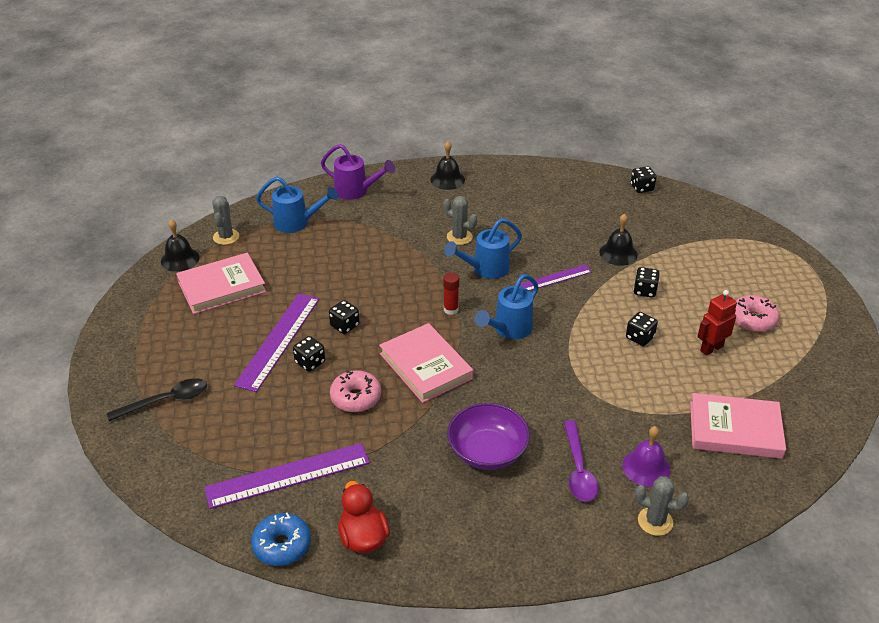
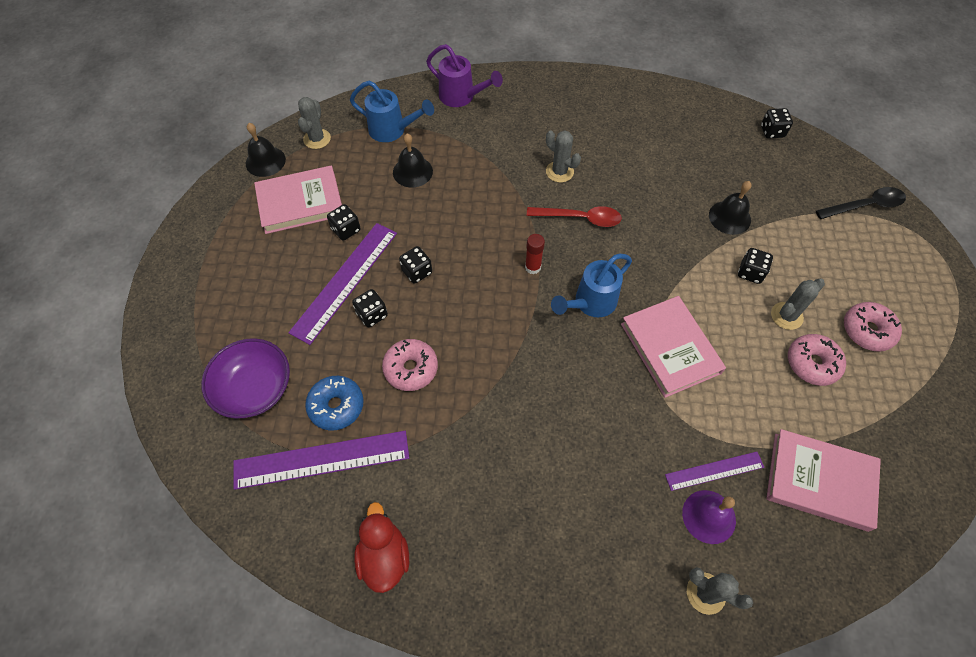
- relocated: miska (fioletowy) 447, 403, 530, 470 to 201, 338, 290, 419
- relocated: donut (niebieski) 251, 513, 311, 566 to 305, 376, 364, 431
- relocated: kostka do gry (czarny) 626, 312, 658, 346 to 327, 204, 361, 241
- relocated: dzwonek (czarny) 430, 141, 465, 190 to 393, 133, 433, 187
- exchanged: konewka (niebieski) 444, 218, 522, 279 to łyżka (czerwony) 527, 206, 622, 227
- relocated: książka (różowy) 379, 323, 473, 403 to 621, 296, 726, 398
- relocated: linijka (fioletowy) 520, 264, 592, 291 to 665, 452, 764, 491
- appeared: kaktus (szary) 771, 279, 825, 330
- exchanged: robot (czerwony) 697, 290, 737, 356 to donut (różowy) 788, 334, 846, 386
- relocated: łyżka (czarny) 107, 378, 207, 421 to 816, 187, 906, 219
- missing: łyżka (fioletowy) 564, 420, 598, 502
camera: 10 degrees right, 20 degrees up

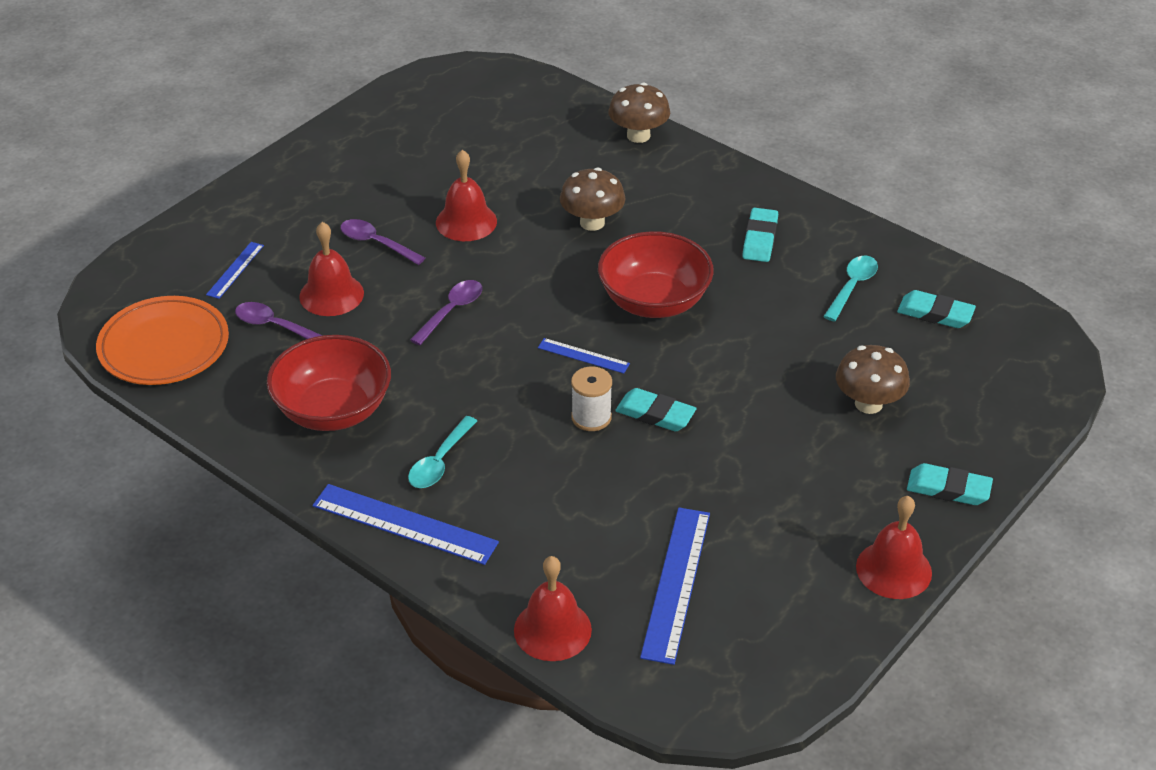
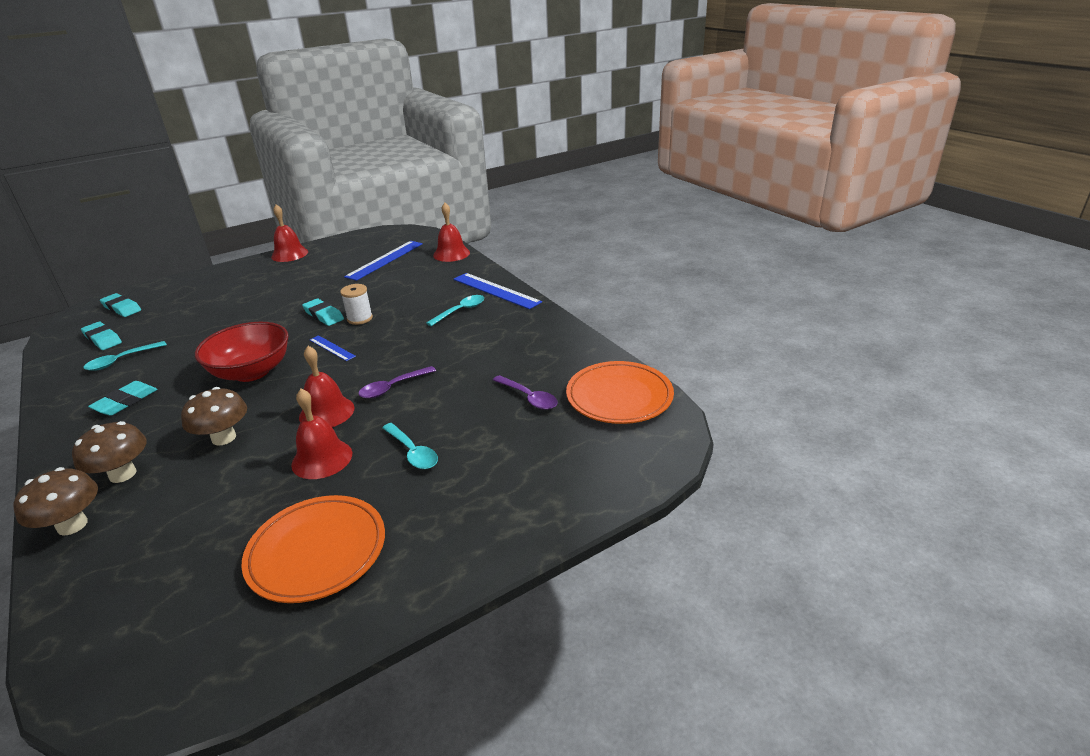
- relocated: grzyb (brązowy) 836, 345, 910, 414 to 72, 421, 147, 483
- relocated: gumka do mazania (turkusowy) 907, 463, 993, 505 to 100, 293, 141, 317
- appeared: talerz (pomarańczowy) 241, 495, 385, 603
- relocated: dzwonek (czerwony) 299, 222, 364, 316 to 299, 346, 354, 427
- colour: łyżka (fioletowy) 340, 219, 425, 265 to łyżka (turkusowy) 382, 423, 438, 469
- missing: linijka (niebieski) 206, 242, 264, 299
- missing: miska (czerwony) 267, 335, 391, 431
camera: 160 degrees left, 10 degrees down

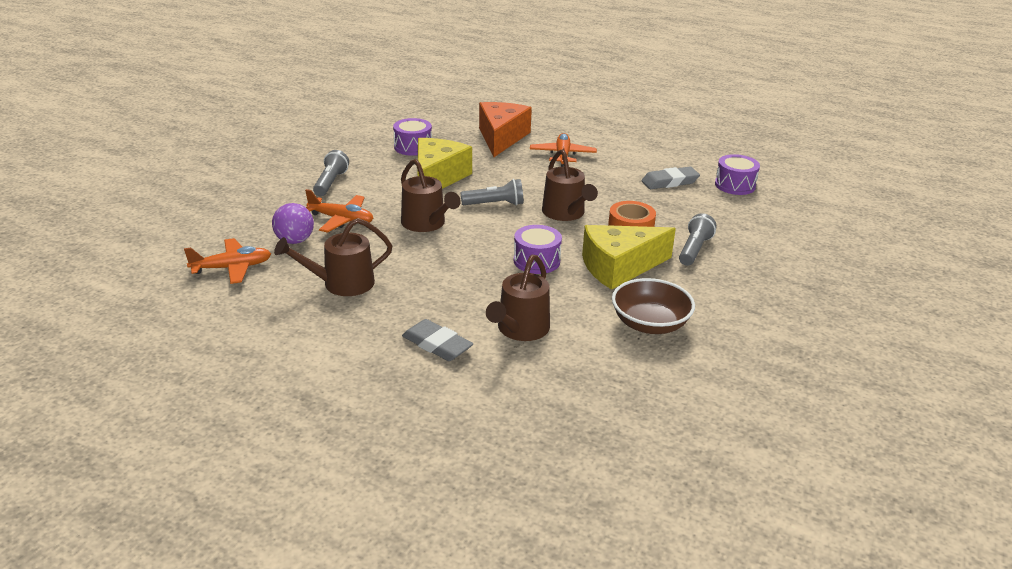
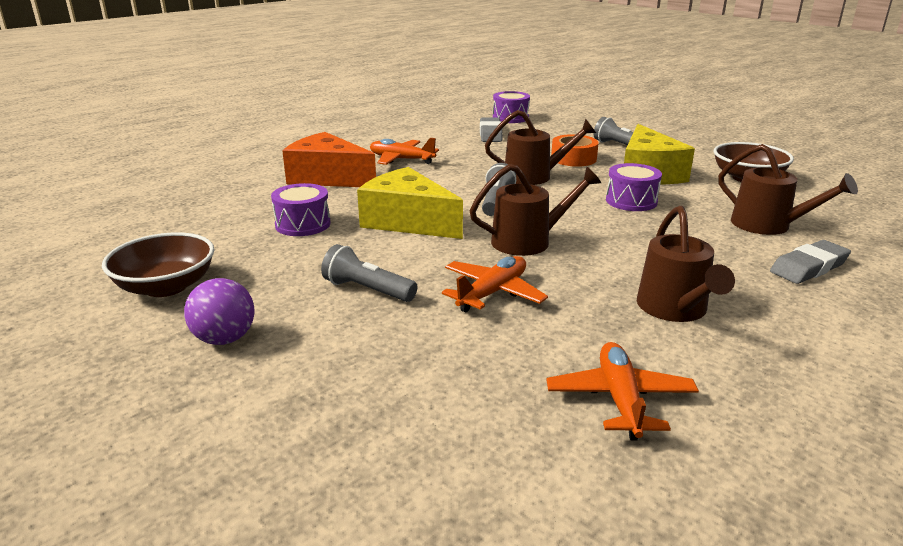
- appeared: miska (brązowy) 102, 232, 214, 297
- relocated: piłka (fioletowy) 272, 203, 314, 244 to 184, 278, 255, 345
camera: 70 degrees left, 5 degrees down

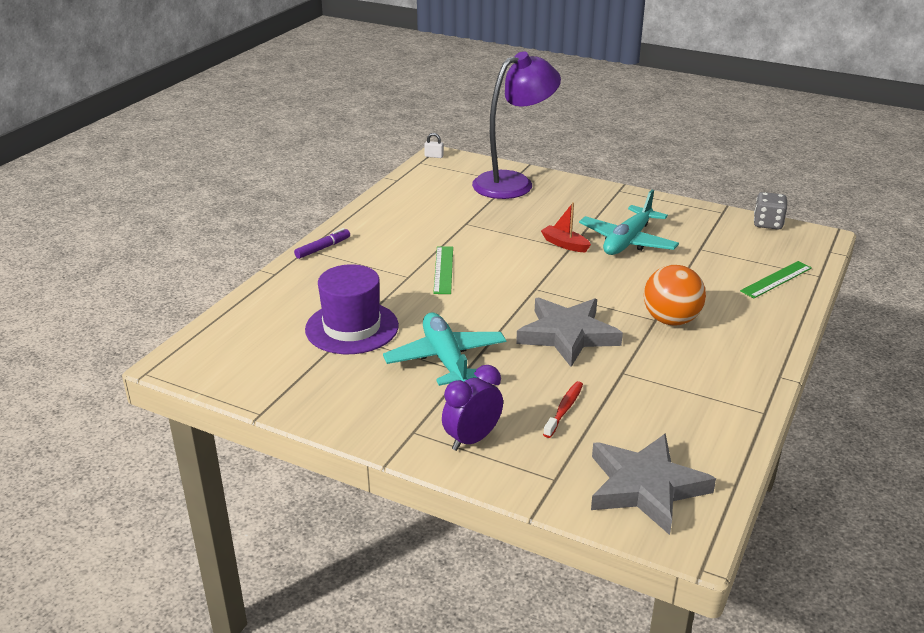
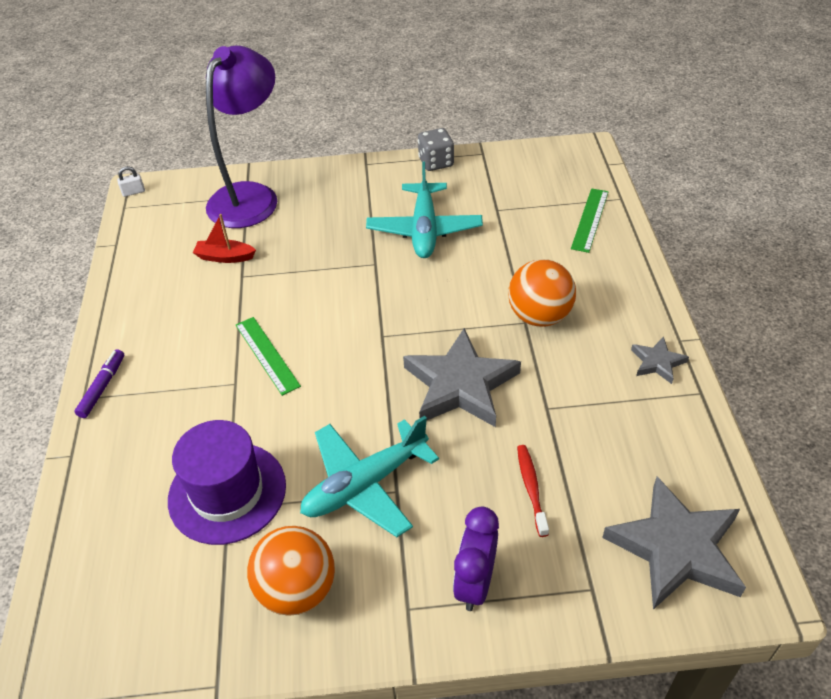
- relocated: łódka (czerwony) 541, 202, 591, 252 to 193, 214, 256, 263
- appeared: piłka (pomarańczowy) 247, 526, 335, 616
- spun: samolot (turkusowy) 383, 313, 506, 386 = 300, 416, 439, 537 75 degrees counterclockwise
- relocated: kostka do gry (szary) 754, 192, 787, 230 to 418, 128, 454, 171
- appeared: gwiazda (szary) 631, 336, 689, 384
camera: 30 degrees left, 15 degrees up

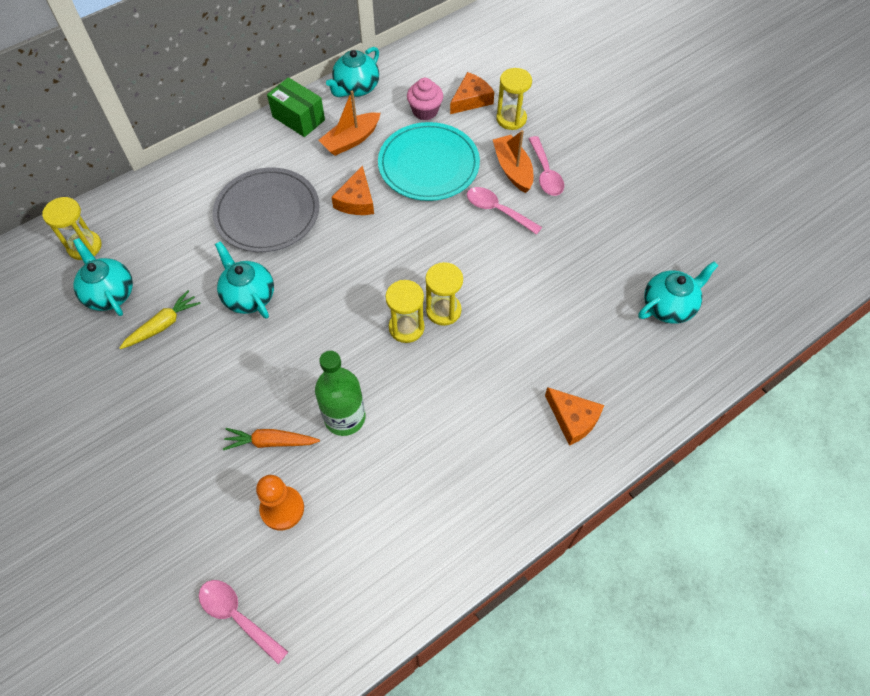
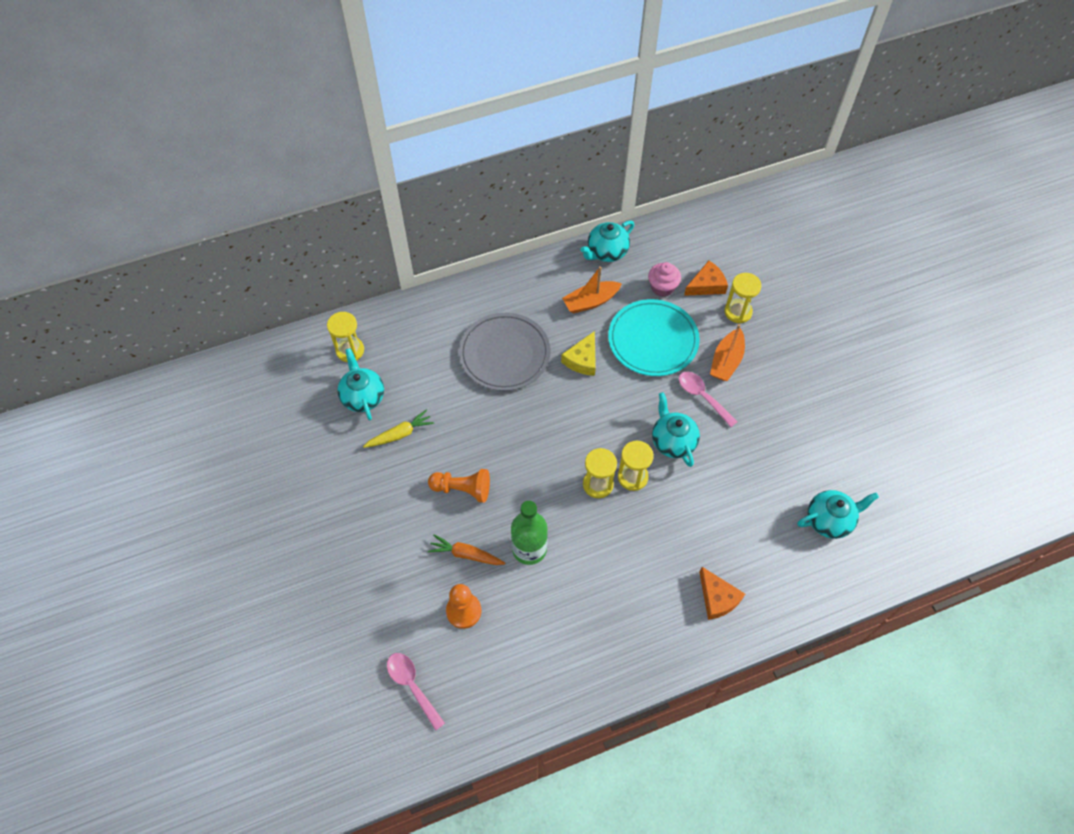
- appeared: pionek (pomarańczowy) 428, 469, 490, 503
- colour: ser (pomarańczowy) 331, 166, 374, 215 to ser (żółty) 561, 331, 596, 376
- relocated: imbryk (turkusowy) 215, 241, 274, 319 to 652, 392, 700, 467
- spun: łódka (pomarańczowy) 493, 130, 534, 193 = 710, 324, 745, 381 150 degrees counterclockwise
- missing: pudełko (zielony) 267, 77, 325, 137
- missing: łyżka (różowy) 529, 136, 564, 196
camera: 15 degrees right, 0 degrees up

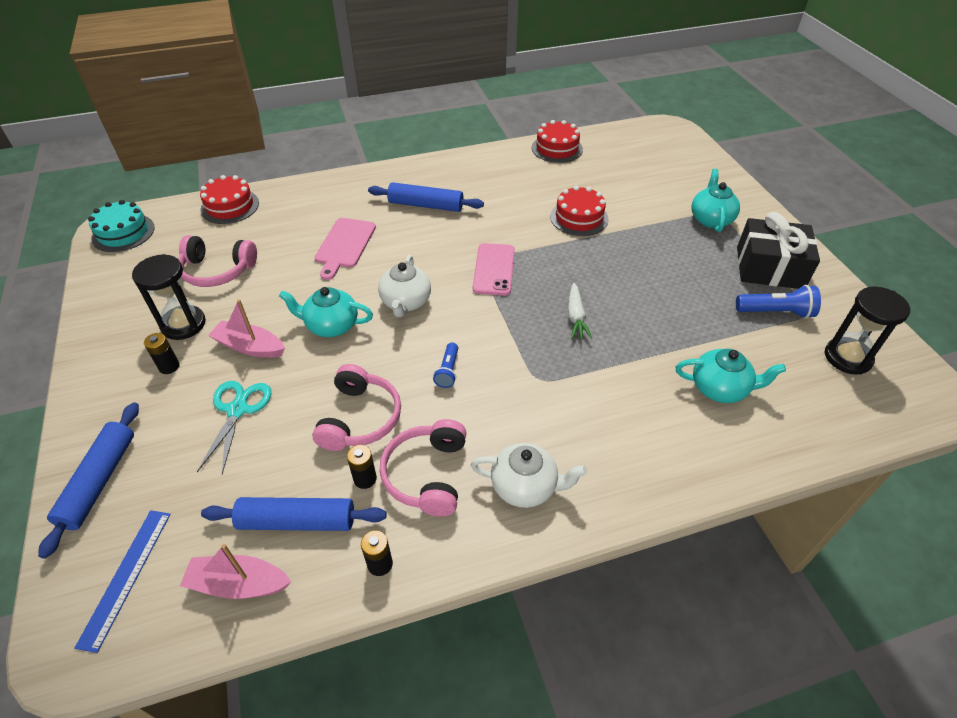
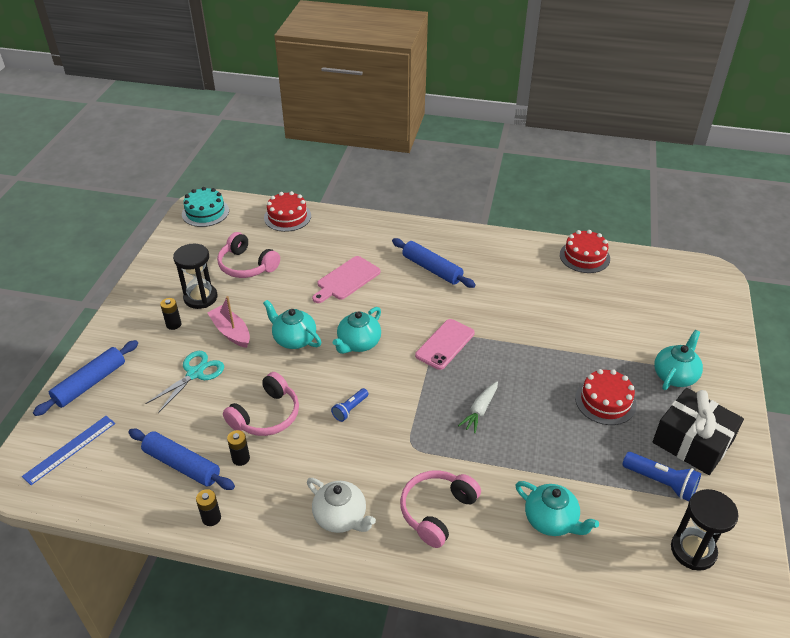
- colour: imbryk (biały) 378, 255, 431, 317 to imbryk (turkusowy) 333, 307, 381, 354
- relocated: słuchawki (różowy) 379, 419, 466, 517 to 400, 470, 481, 548
- relocated: tort (czerwony) 550, 186, 608, 236 to 575, 369, 636, 425
- missing: łódka (różowy) 180, 544, 291, 599
camera: 30 degrees right, 5 degrees down

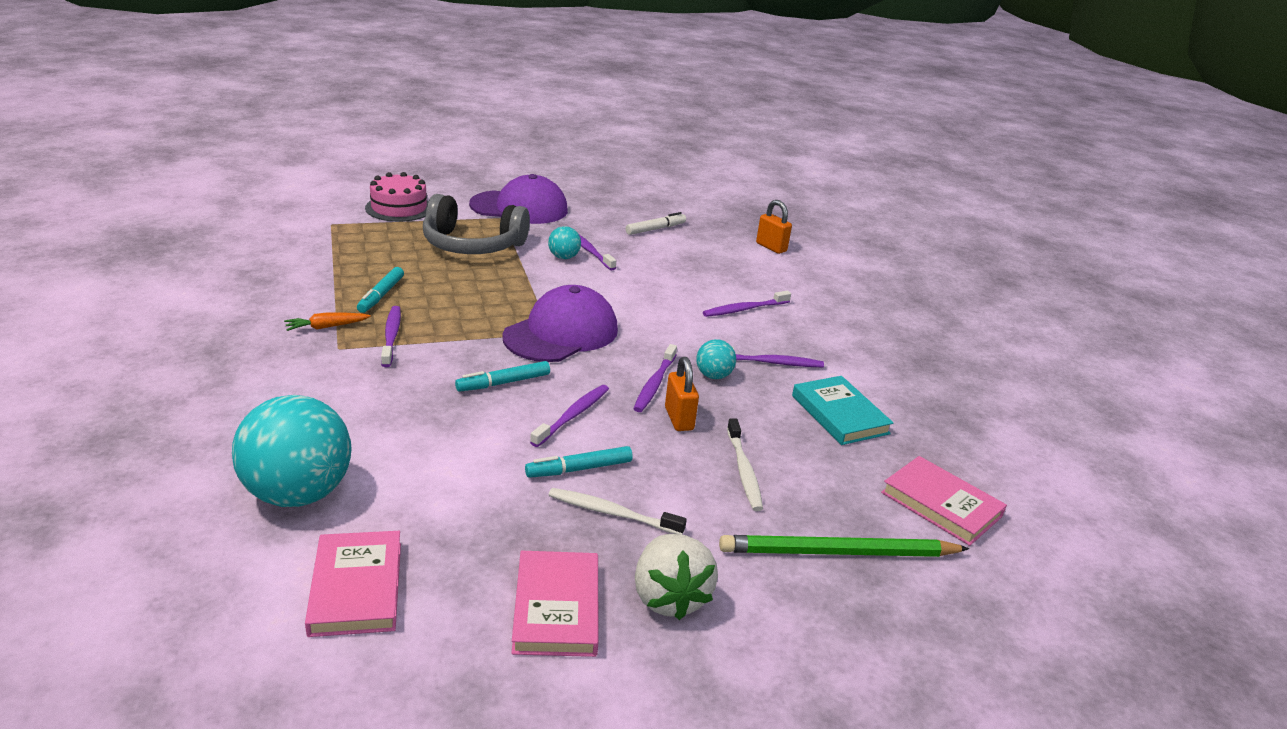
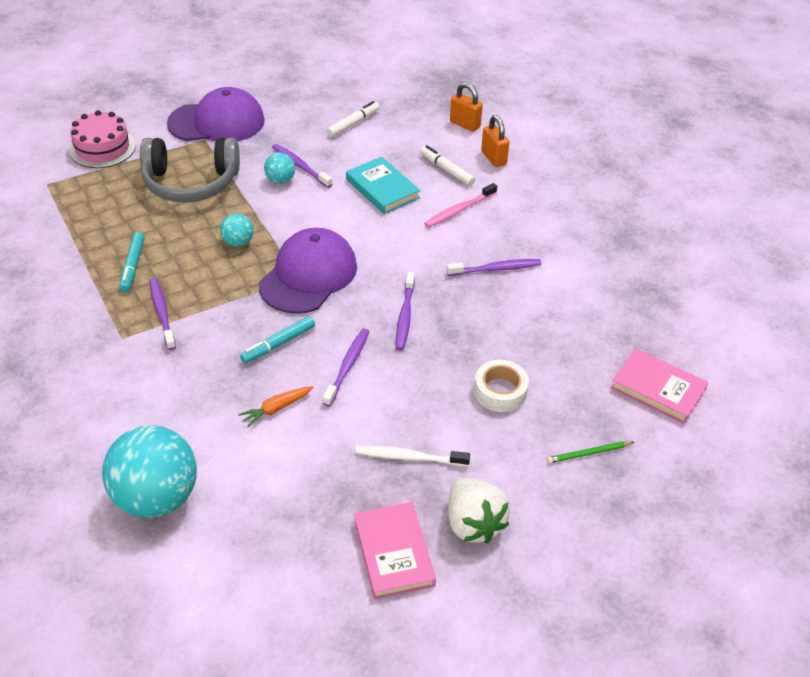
- relocated: piłka (turkusowy) 696, 339, 736, 379 to 220, 213, 254, 247
- relocated: marchewka (pomarańczowy) 284, 312, 371, 331 to 238, 386, 313, 427
- relocated: książka (turkusowy) 792, 376, 893, 445 to 346, 157, 420, 214
- appeared: flamaster (biały) 420, 145, 475, 186
- colour: szczoteczka do zębów (fioletowy) 703, 291, 791, 317 to szczoteczka do zębów (różowy) 424, 183, 497, 228
- exchanged: szczoteczka do zębów (biały) 727, 418, 763, 511 to taśma klejąca (biały) 474, 360, 529, 412
- relocated: kłódka (pomarańczowy) 665, 357, 699, 431 to 481, 115, 509, 167
- size: ołówek (zielony) 719, 535, 970, 557 = 547, 441, 634, 463 x0.47
- missing: książka (różowy) 305, 531, 401, 637
- missing: flamaster (turkusowy) 525, 446, 633, 478
camera: 10 degrees left, 15 degrees up

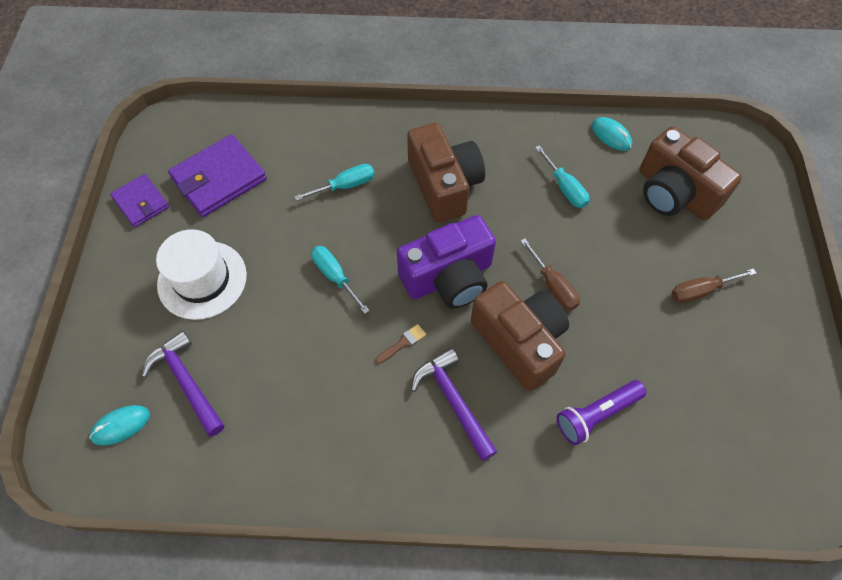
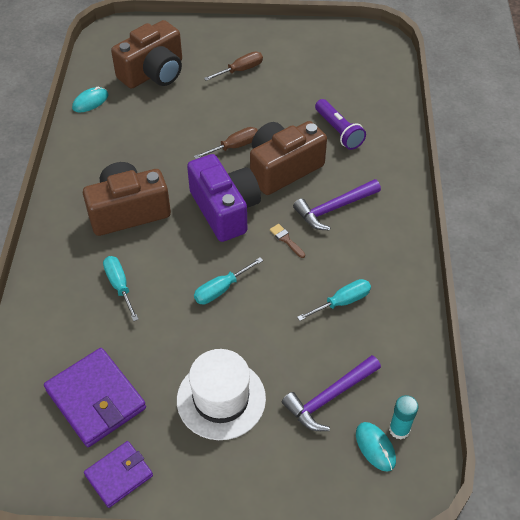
- spun: śrubokręt (brązowy) 672, 268, 756, 303 = 204, 52, 263, 81 105 degrees counterclockwise
- relocated: śrubokręt (turkusowy) 535, 145, 589, 208 to 297, 279, 371, 321
- appeared: klej w sztyfcie (turkusowy) 389, 395, 418, 439
camera: 90 degrees left, 10 degrees down

